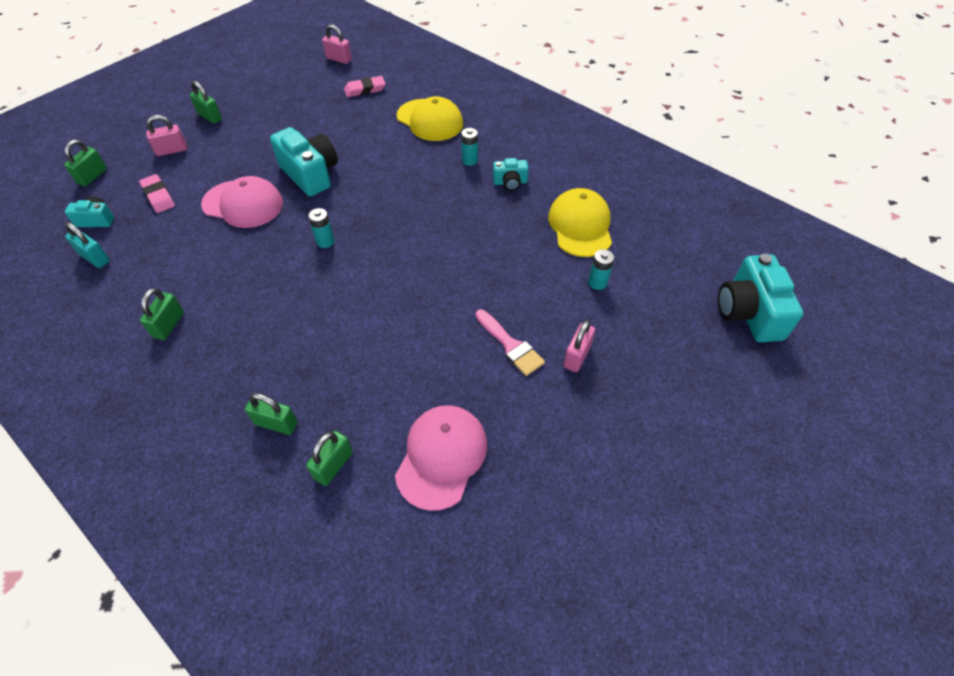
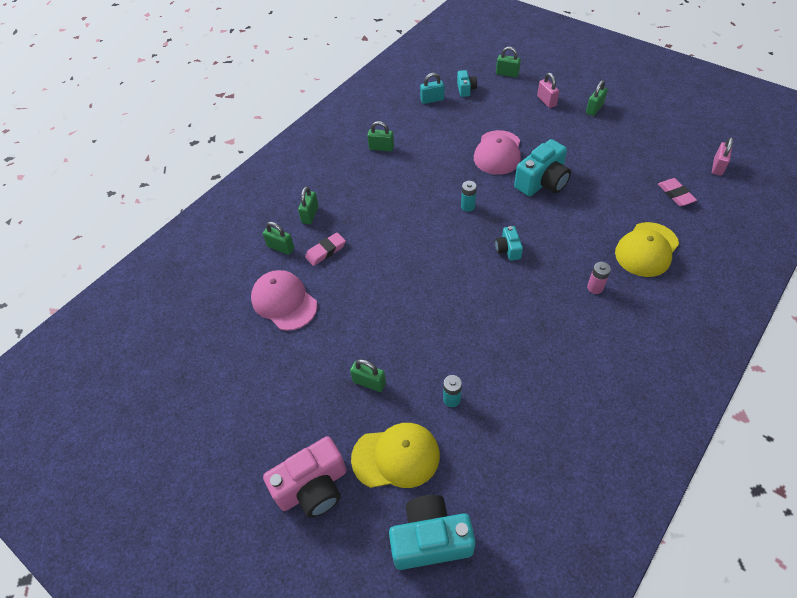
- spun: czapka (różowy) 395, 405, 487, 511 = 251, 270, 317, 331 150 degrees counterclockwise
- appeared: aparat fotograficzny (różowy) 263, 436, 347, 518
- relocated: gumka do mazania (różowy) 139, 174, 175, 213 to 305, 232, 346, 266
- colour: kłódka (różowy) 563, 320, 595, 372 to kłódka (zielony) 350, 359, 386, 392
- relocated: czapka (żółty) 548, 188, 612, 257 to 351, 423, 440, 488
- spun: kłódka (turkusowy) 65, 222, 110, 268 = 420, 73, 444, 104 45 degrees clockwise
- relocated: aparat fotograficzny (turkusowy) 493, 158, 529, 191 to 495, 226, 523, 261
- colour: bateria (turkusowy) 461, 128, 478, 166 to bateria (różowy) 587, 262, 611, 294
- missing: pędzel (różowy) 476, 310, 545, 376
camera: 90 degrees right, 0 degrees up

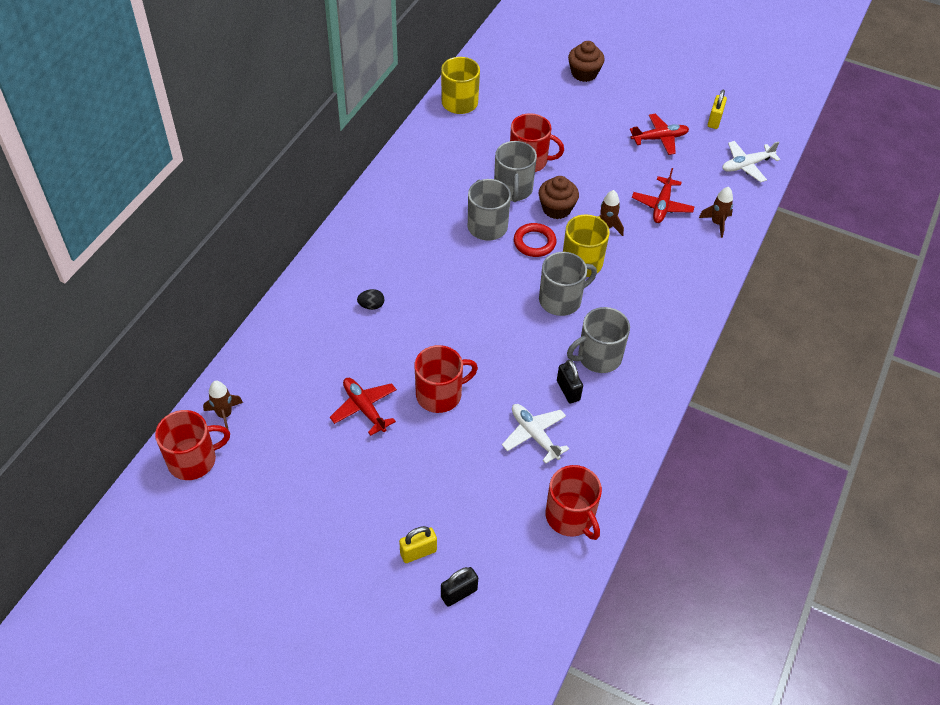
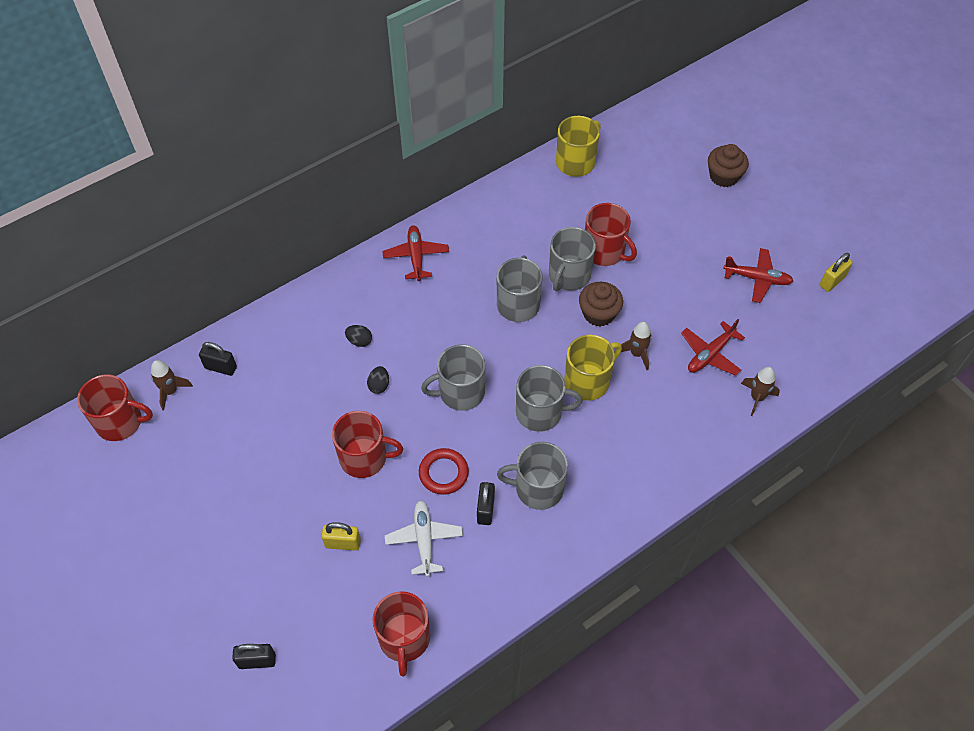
- appeared: kłódka (czarny) 199, 342, 237, 376
- relocated: kłódka (żółty) 399, 526, 437, 563 to 321, 522, 361, 551
- appeared: jajko (czarny) 367, 366, 389, 394
- relocated: samolot (czerwony) 330, 378, 397, 436 to 382, 225, 449, 281
- relocated: pierścień (czerwony) 514, 223, 556, 257 to 419, 448, 469, 495
- appeared: kubek (szary) 421, 344, 486, 411
- missing: samolot (biały) 722, 141, 780, 182
camera: 30 degrees right, 5 degrees up

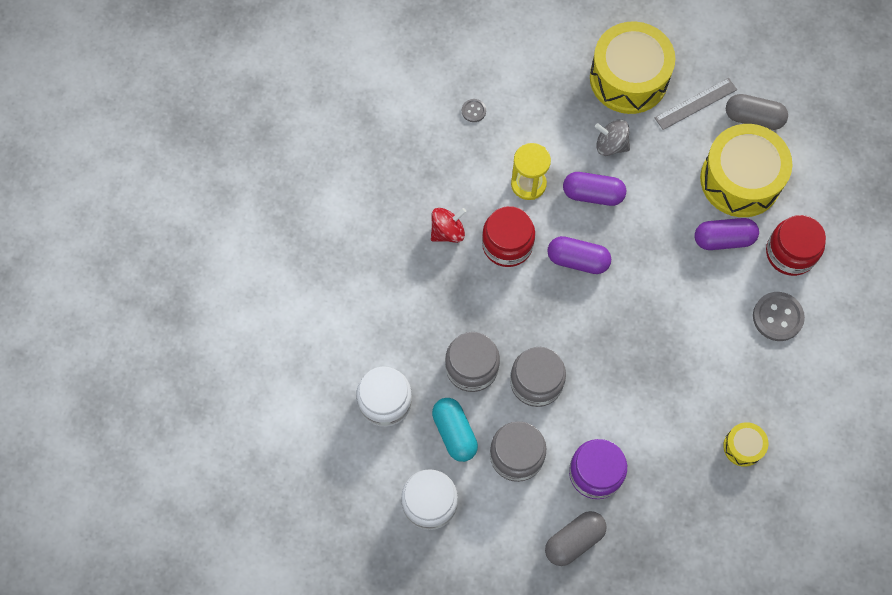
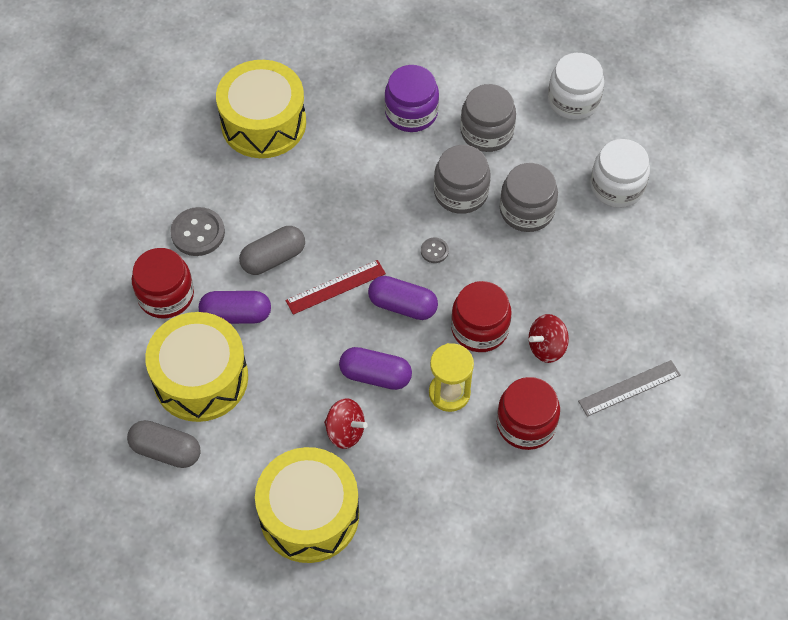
- size: bęben (żółty) 723, 422, 768, 467 = 216, 60, 306, 158 x2.17
- relocated: kapsułka (szary) 545, 511, 607, 566 to 239, 226, 305, 275
- appeared: linijka (czerwony) 286, 260, 386, 315
- colour: bączek (szary) 595, 119, 630, 156 to bączek (czerwony) 324, 398, 368, 449
- relocated: guzik (szary) 462, 99, 486, 122 to 421, 238, 449, 263
- appeared: słoik (czerwony) 497, 377, 560, 450
- relocated: linijka (szary) 655, 78, 737, 130 to 578, 360, 681, 417
- missing: kapsułka (turkusowy) 432, 398, 478, 462
camera: 175 degrees left, 10 degrees down

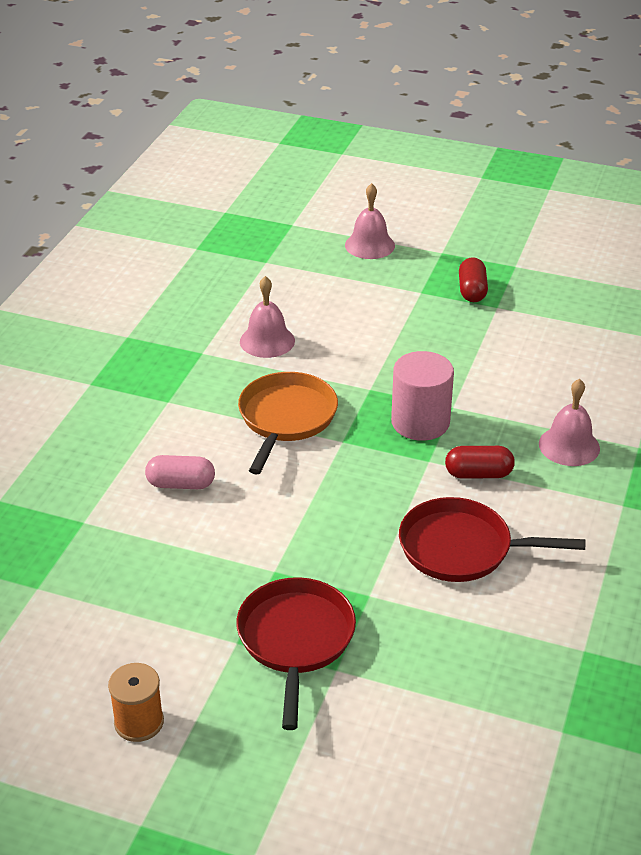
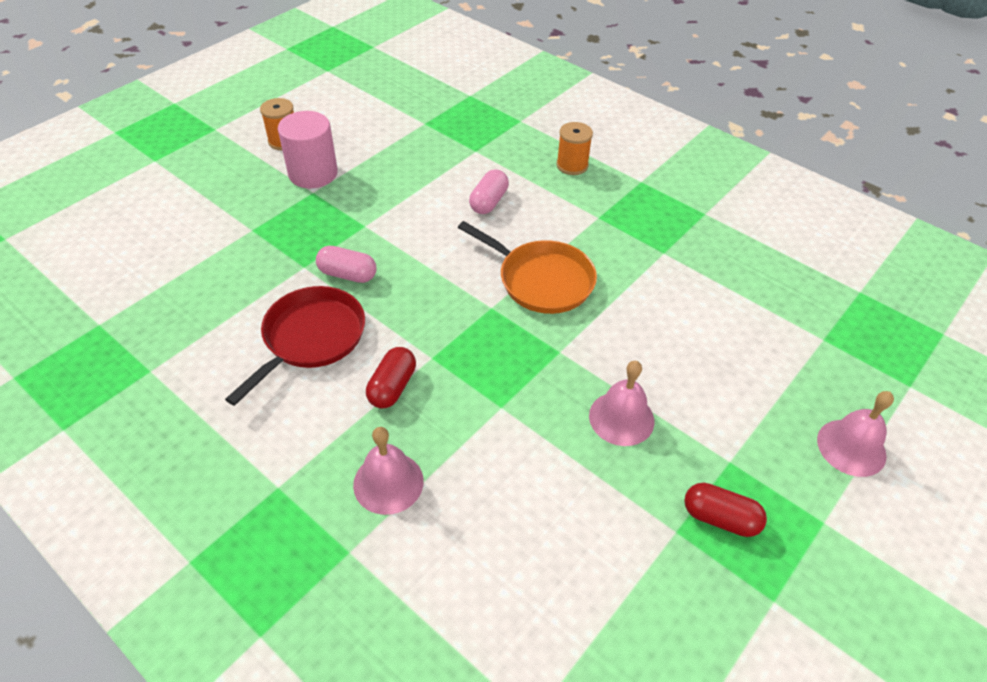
- relocated: walec (różowy) 391, 351, 454, 441 to 278, 111, 338, 188
- appeared: kapsułka (różowy) 316, 246, 377, 283
- appeared: szpulka (pomarańczowy) 556, 122, 593, 175
- relocated: dzwonek (różowy) 240, 276, 295, 358 to 589, 361, 654, 446
- missing: patelnia (czerwony) 236, 577, 356, 730
camera: 110 degrees right, 10 degrees up

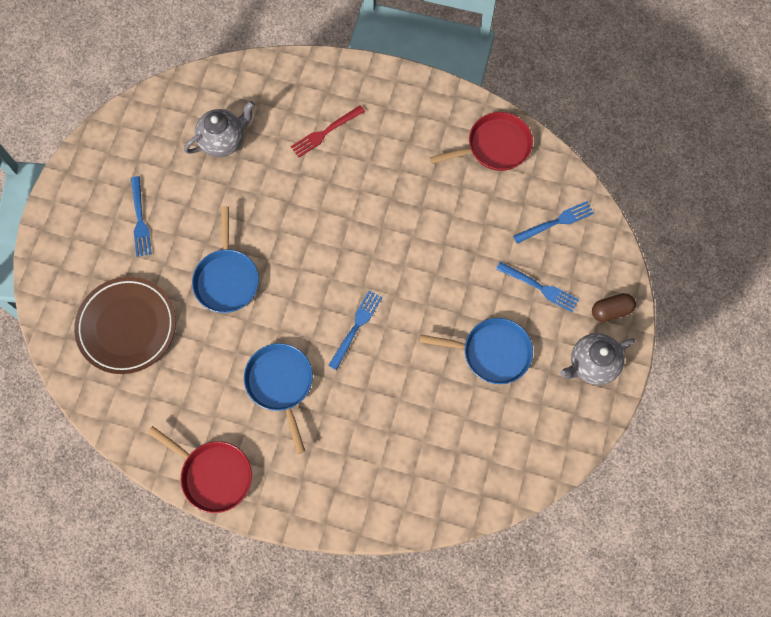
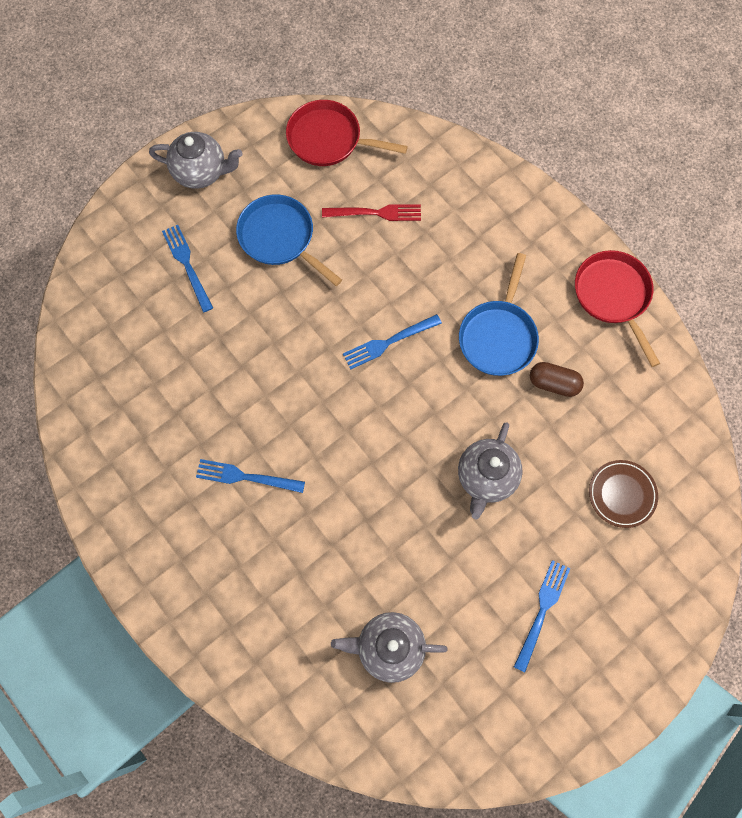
- relocated: widelec (niebieski) 513, 201, 594, 244 to 196, 459, 305, 493
- relocated: patelnia (czerwony) 429, 112, 533, 171 to 286, 100, 408, 166
- relocated: widelec (czerwony) 291, 105, 365, 157 to 322, 204, 421, 221
- exchanged: patelnia (niebieski) 192, 206, 259, 313 to imbryk (szary) 458, 422, 522, 520
- relocated: kapsułka (brązowy) 592, 293, 636, 322 to 530, 362, 584, 397
- size: talerz (brązowy) 74, 277, 176, 374 = 589, 460, 658, 528 x0.55
camera: 145 degrees left, 0 degrees up

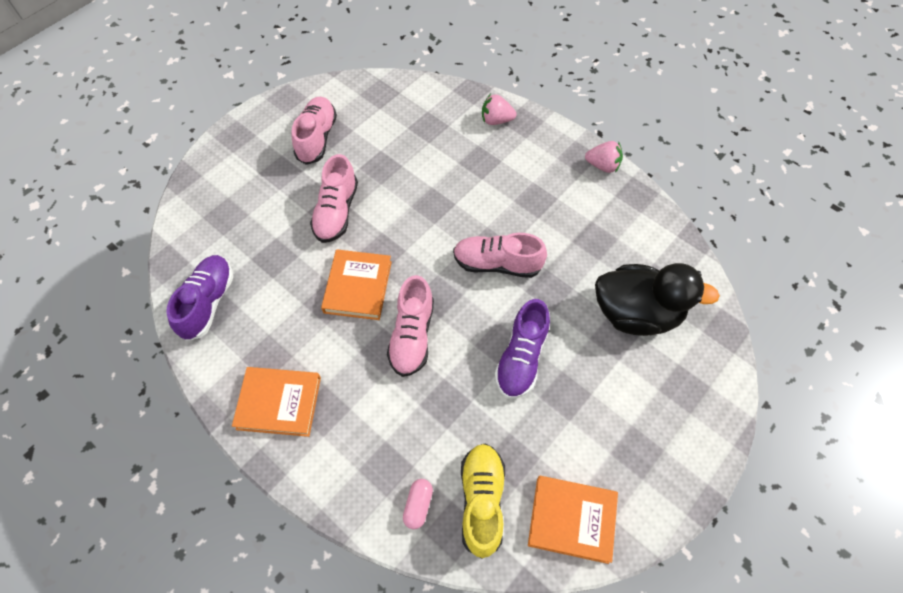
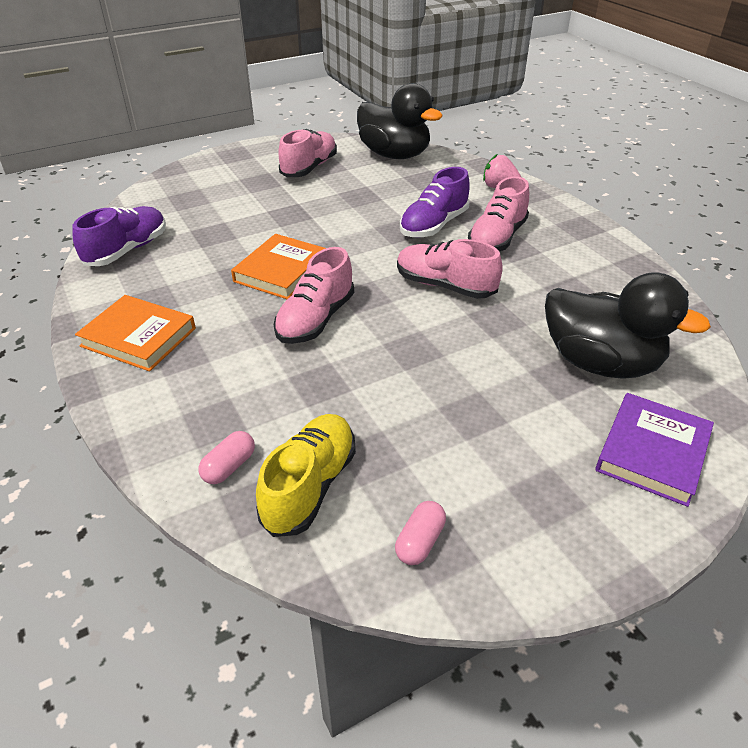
- appeared: kaczka (czarny) 357, 83, 443, 159
- exchanged: książka (pomarańczowy) 528, 476, 618, 564 to kapsułka (różowy) 395, 501, 446, 565
- relocated: but (fioletowy) 495, 299, 550, 399 to 400, 167, 470, 238
- relocated: but (różowy) 310, 154, 358, 243 to 468, 176, 529, 251
- appeared: książka (fioletowy) 595, 393, 714, 507
- missing: truskawka (różowy) 585, 141, 623, 173
camera: 20 degrees right, 20 degrees down

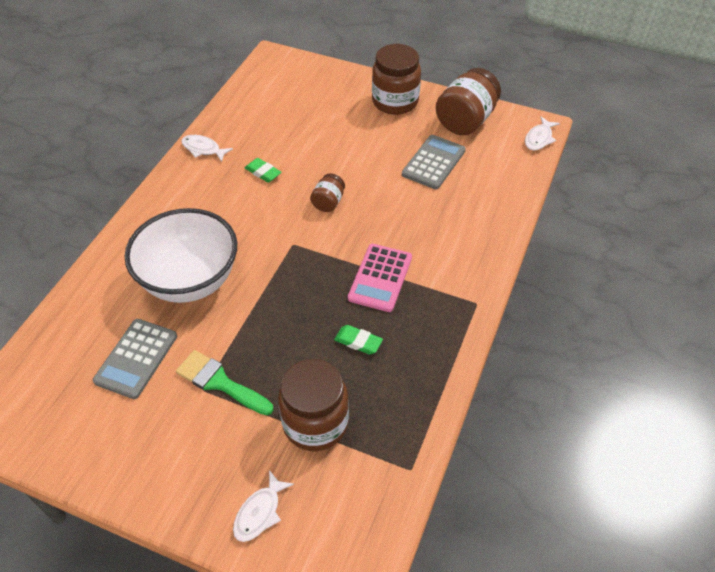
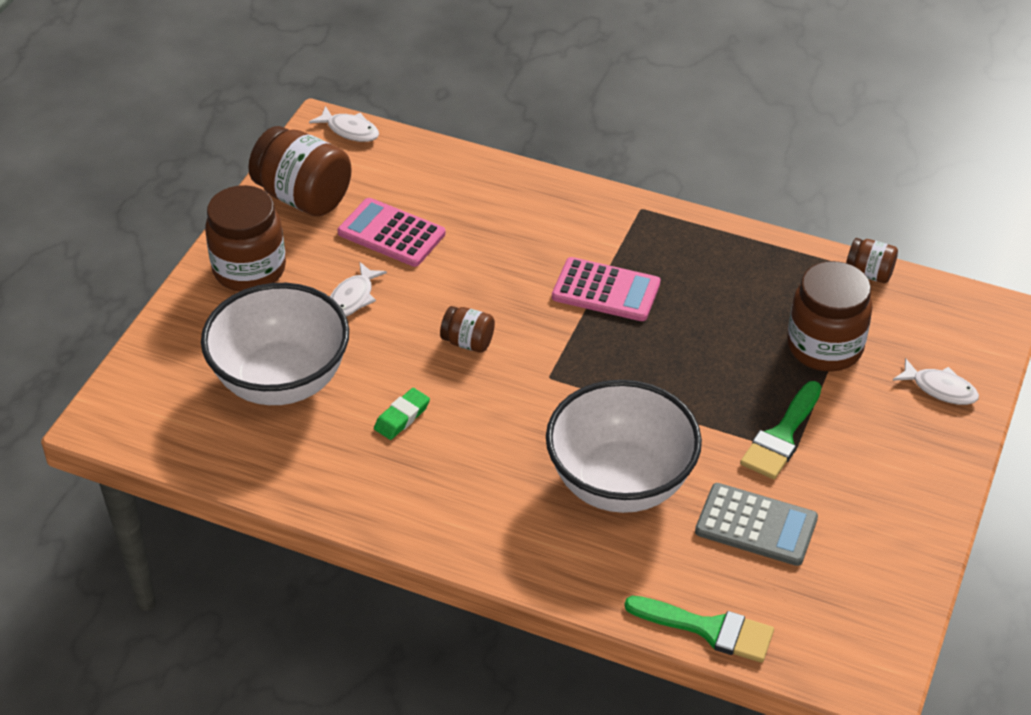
- appeared: miska (biały) 201, 283, 349, 405
- relocated: ryba (biały) 182, 135, 233, 162 to 330, 262, 387, 317
- colour: kalkulator (szary) 402, 135, 466, 189 to kalkulator (różowy) 338, 198, 446, 267
- appeared: pędzel (zielony) 624, 596, 774, 663
- appeared: słoik (brązowy) 846, 238, 898, 283
- missing: gumka do mazania (zielony) 334, 325, 383, 354
camera: 90 degrees left, 5 degrees down

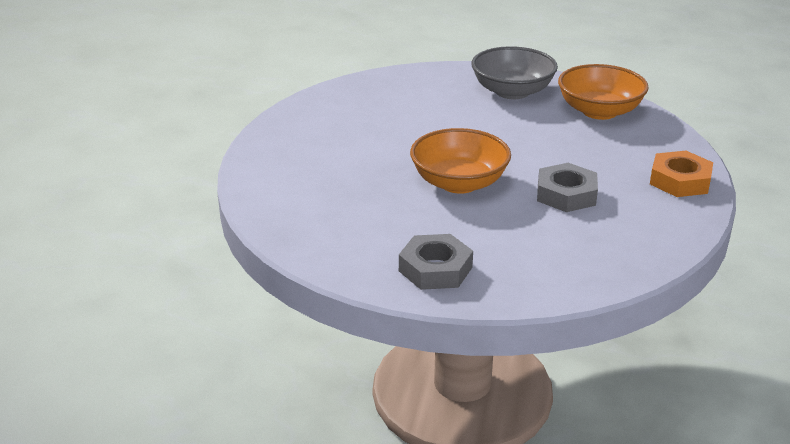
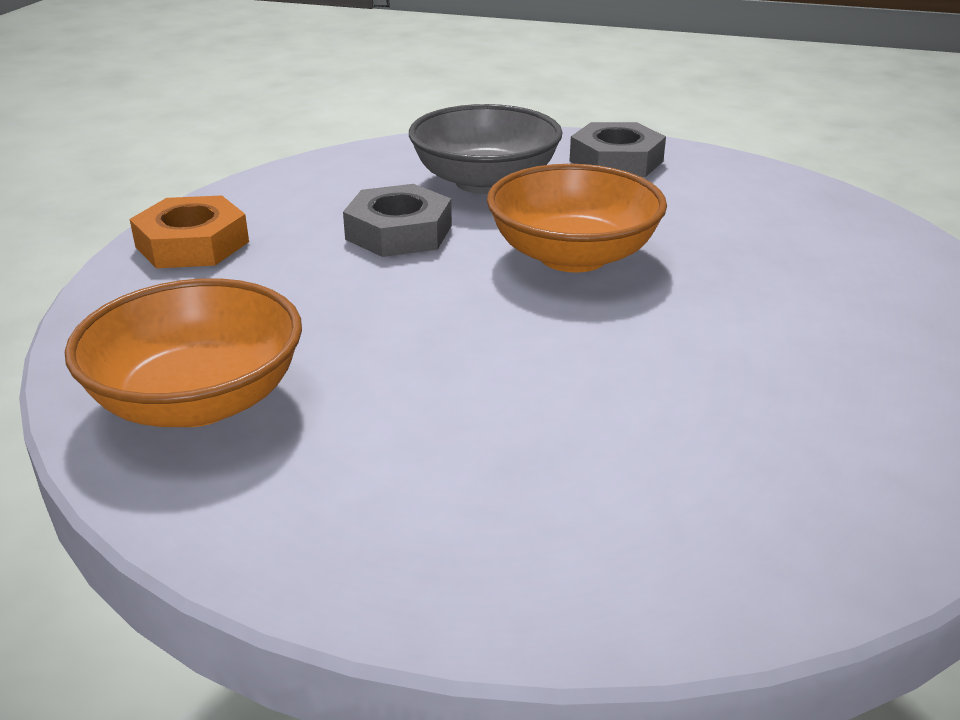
- relocated: miska (szary) 472, 46, 558, 99 to 409, 104, 563, 194
camera: 175 degrees left, 0 degrees up

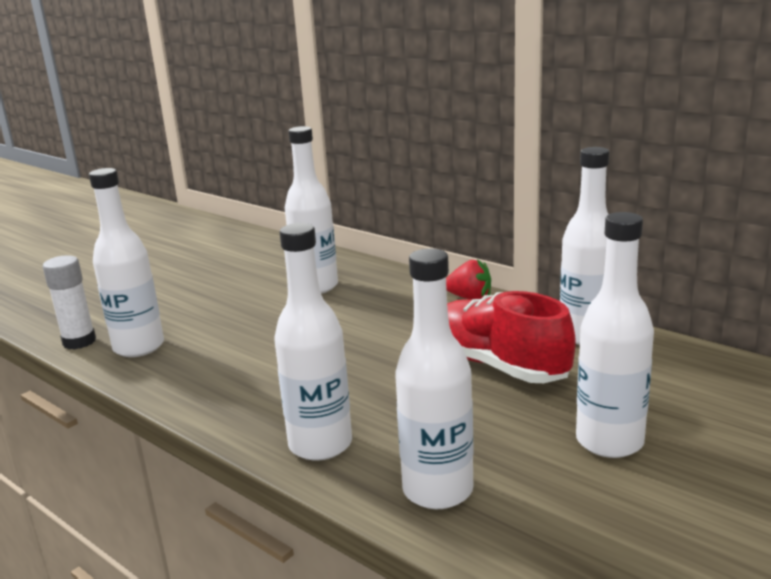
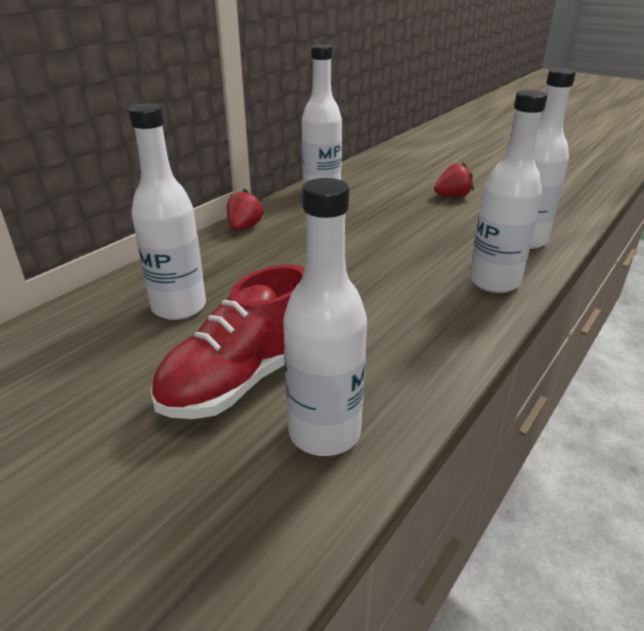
- relocated: but (czerwony) 447, 291, 576, 383 to 150, 264, 305, 419
- exchanged: butelka (biały) 576, 212, 654, 458 to truskawka (czerwony) 434, 162, 474, 197
- missing: klej w sztyfcie (biały) 43, 255, 96, 350
camera: 95 degrees left, 10 degrees up

